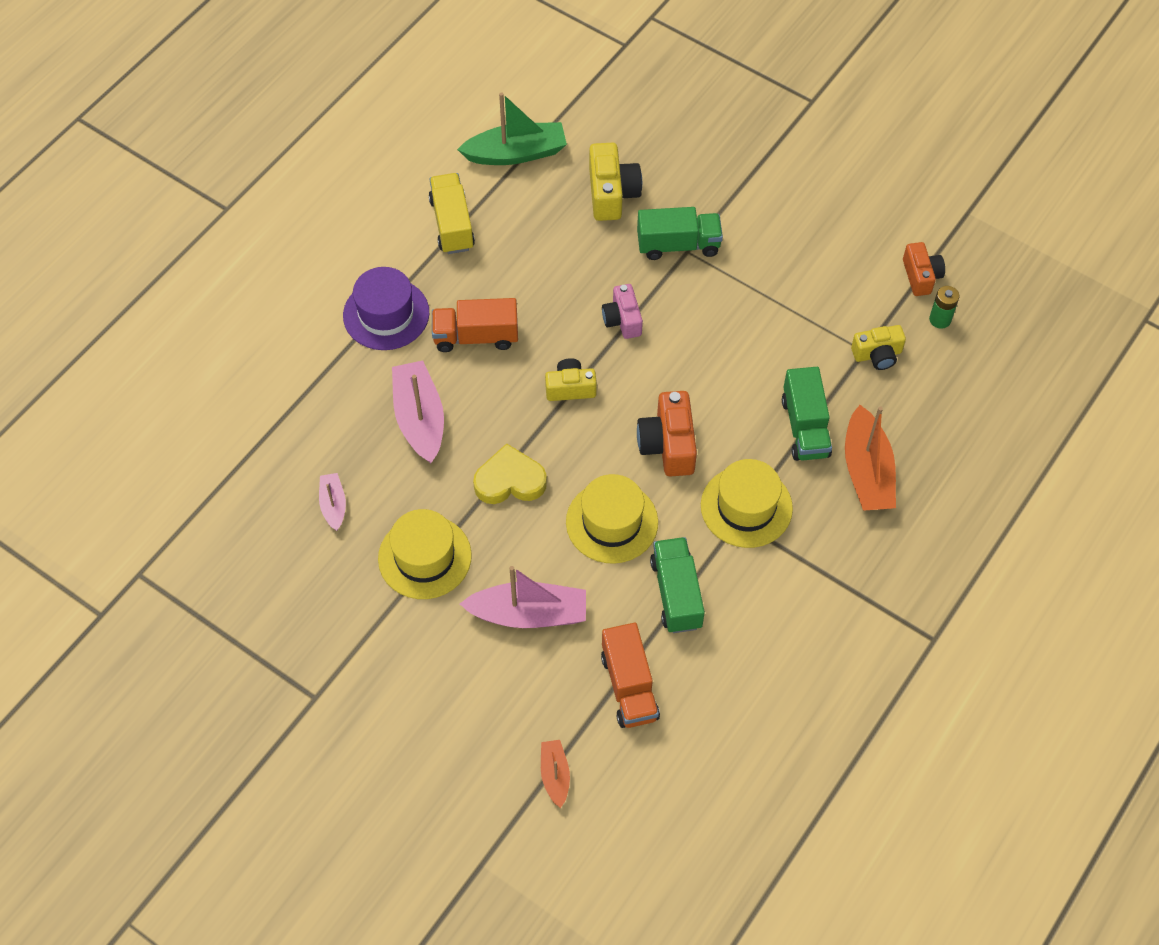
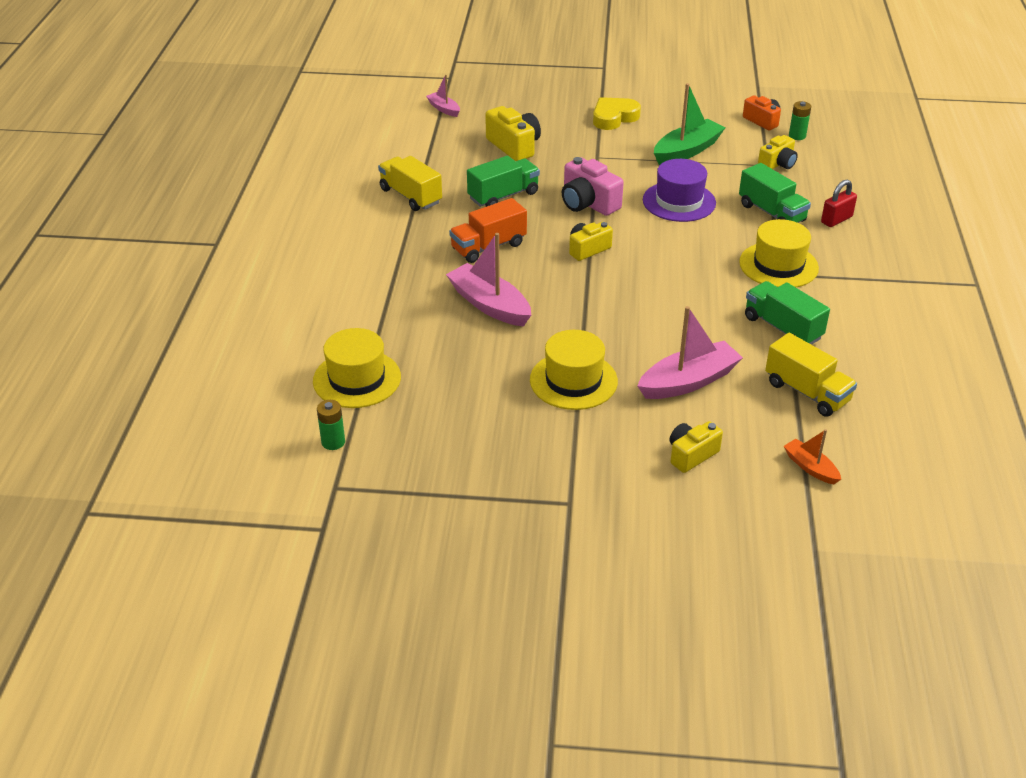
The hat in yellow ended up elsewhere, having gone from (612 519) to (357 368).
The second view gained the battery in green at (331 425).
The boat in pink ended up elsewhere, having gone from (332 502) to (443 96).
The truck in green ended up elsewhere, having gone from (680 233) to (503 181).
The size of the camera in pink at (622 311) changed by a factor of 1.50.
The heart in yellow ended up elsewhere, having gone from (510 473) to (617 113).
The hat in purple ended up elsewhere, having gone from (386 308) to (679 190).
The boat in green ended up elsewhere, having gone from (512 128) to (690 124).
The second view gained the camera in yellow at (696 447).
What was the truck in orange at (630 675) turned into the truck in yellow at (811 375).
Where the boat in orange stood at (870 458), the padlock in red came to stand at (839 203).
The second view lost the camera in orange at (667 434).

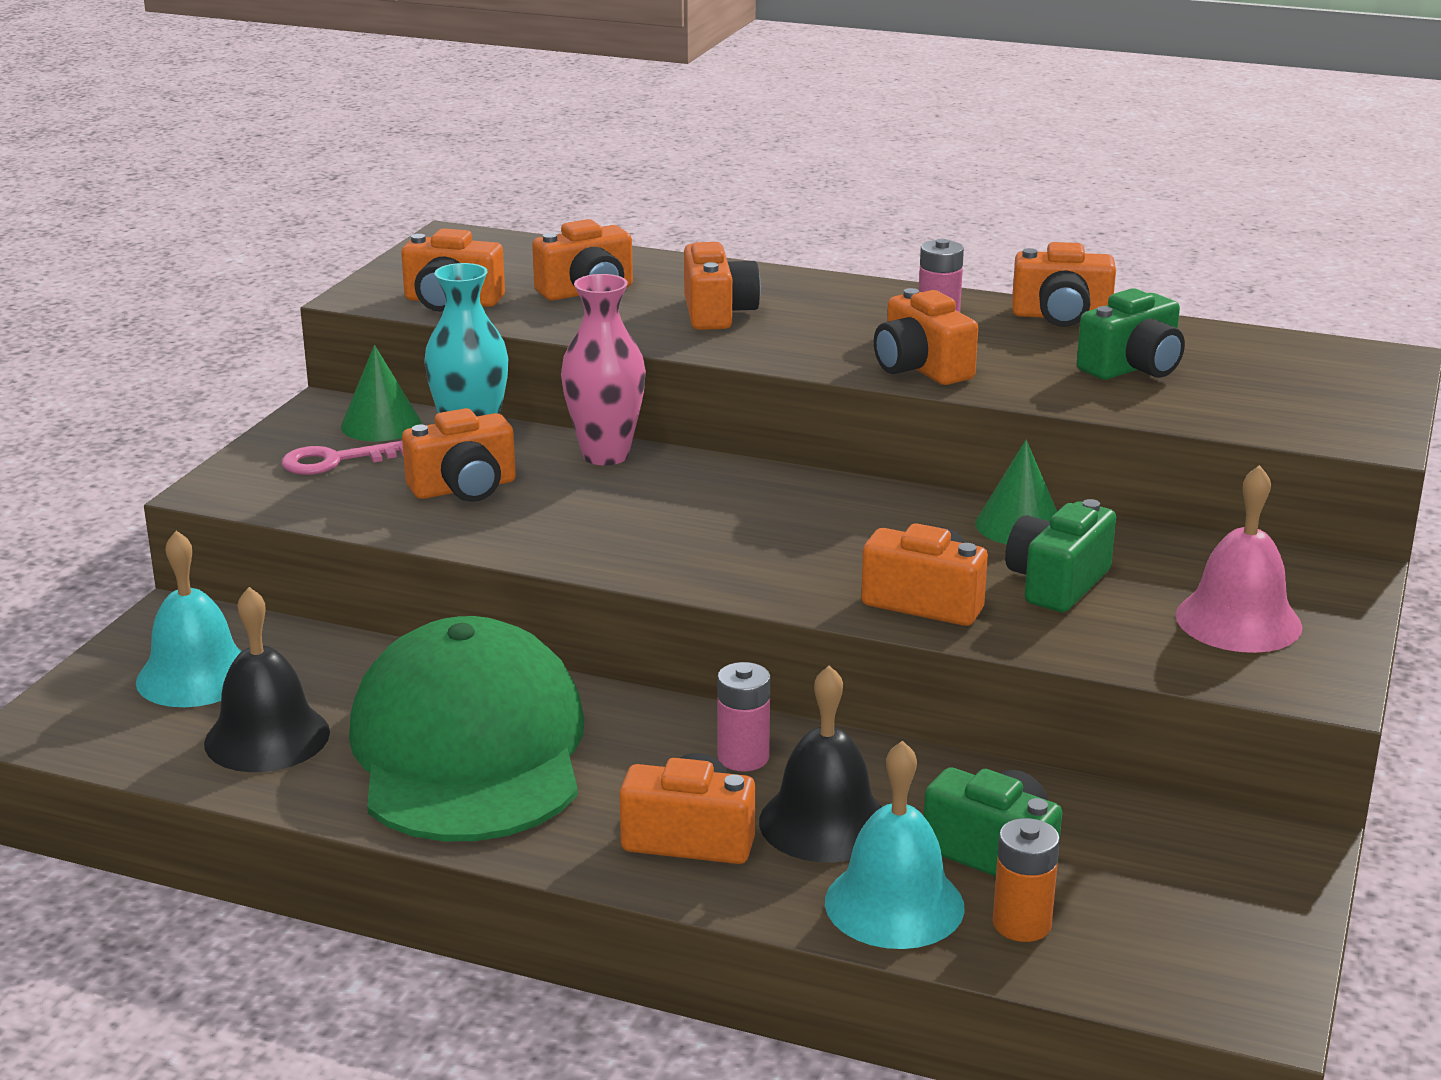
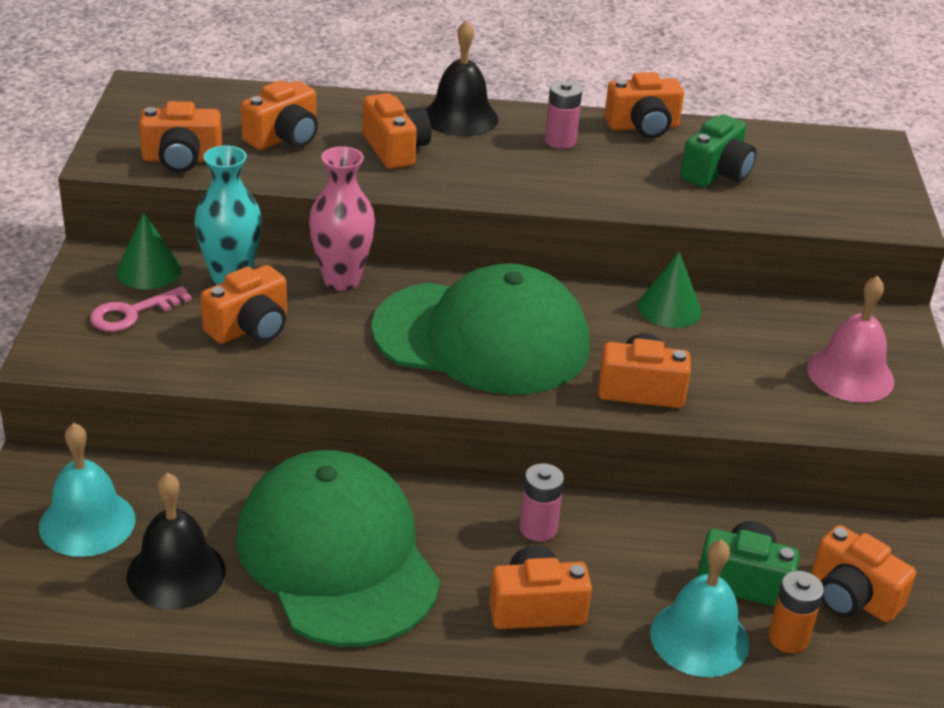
The second view gained the cap in green at (480 329).
The bell in black ended up elsewhere, having gone from (820 763) to (462 78).
The camera in orange ended up elsewhere, having gone from (926 336) to (863 573).
The second view lost the camera in green at (1060 555).

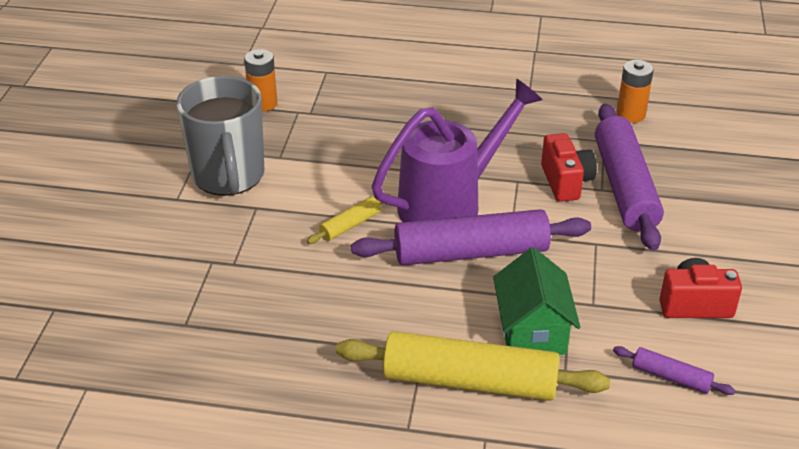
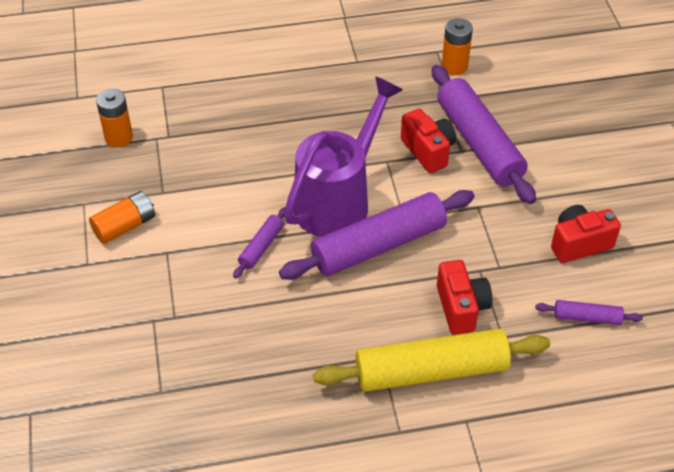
Where the mug in grey stood at (221 136), the battery in orange came to stand at (122 217).
What was the rolling pin in yellow at (349 219) turned into the rolling pin in purple at (259 242).
Where the house in green stood at (536 301), the camera in red came to stand at (464 297).

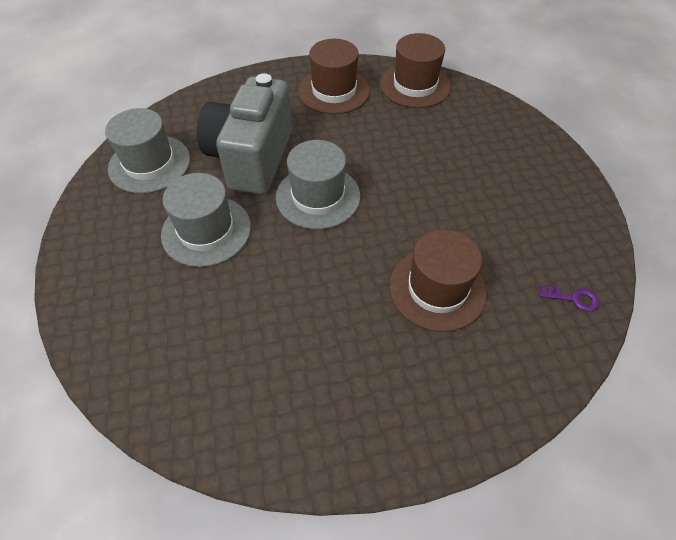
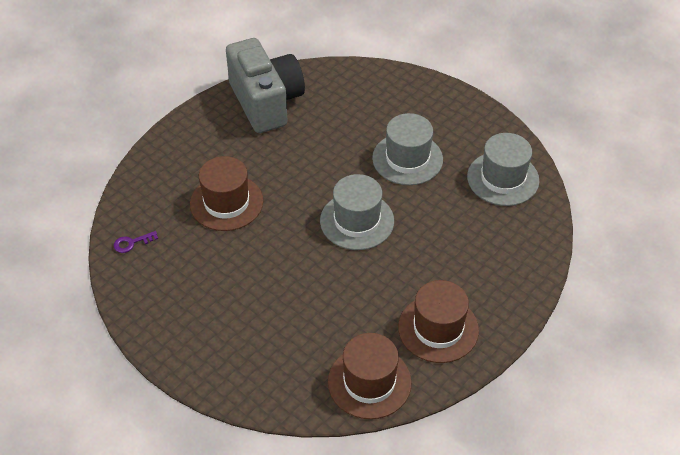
The camera in grey ended up elsewhere, having gone from (244 134) to (265 85).

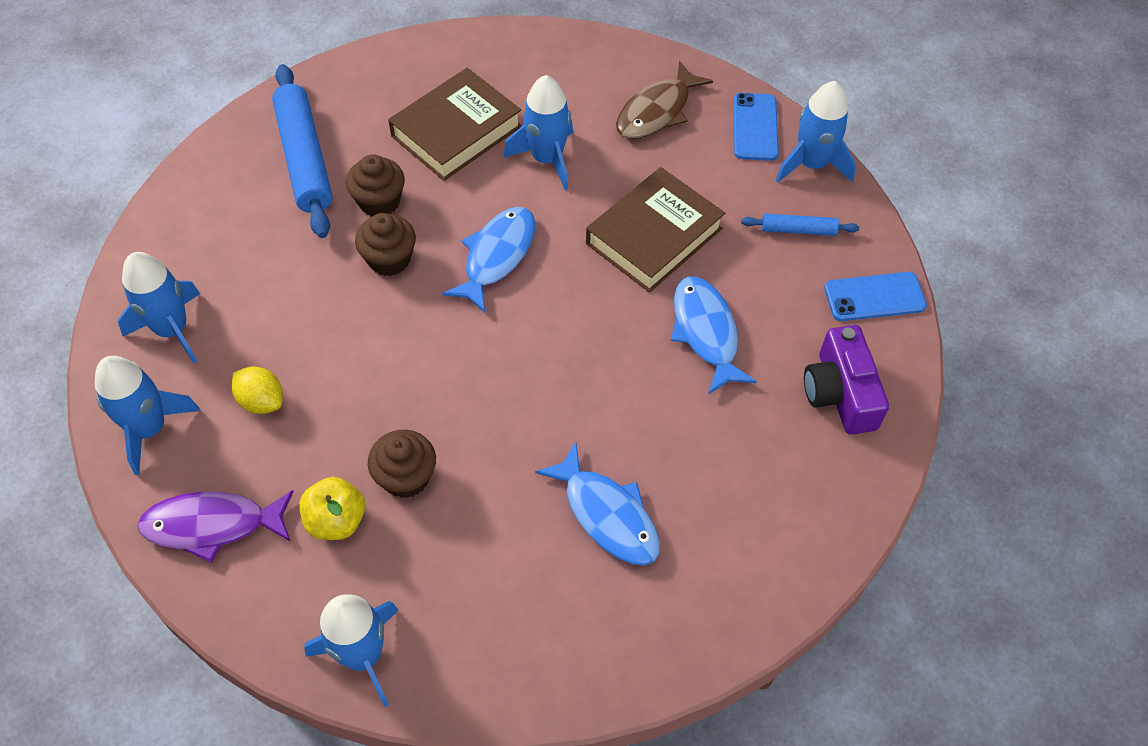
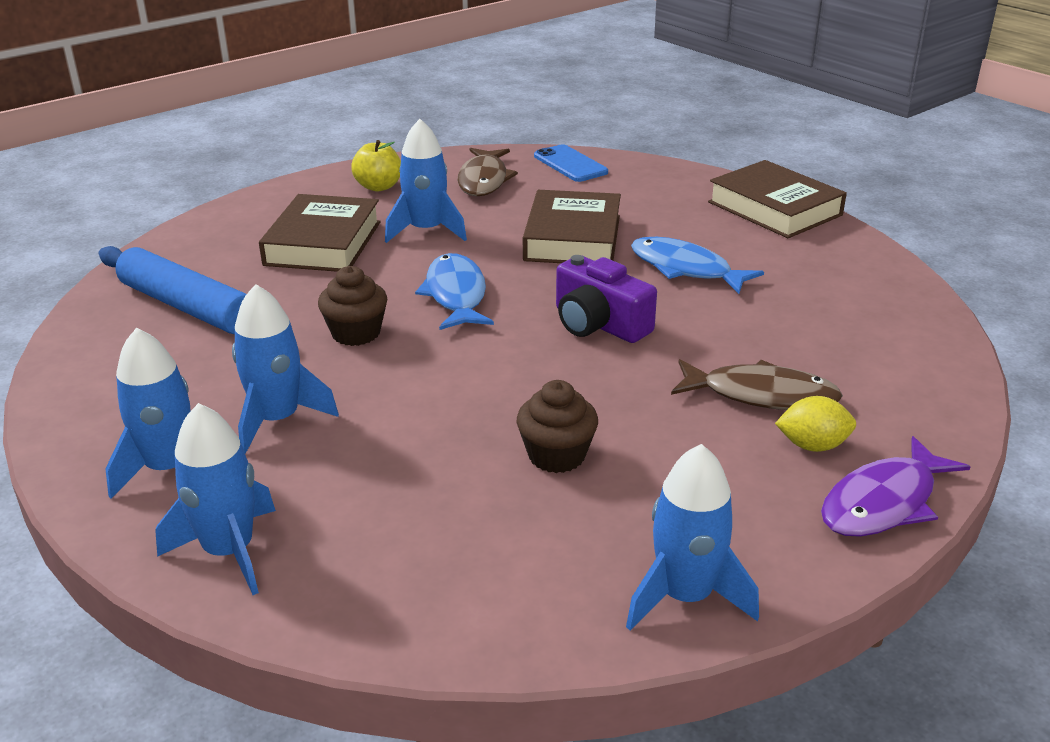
The rocket in blue ended up elsewhere, having gone from (816 132) to (285 369).
The apple in yellow ended up elsewhere, having gone from (332 508) to (376 166).
The camera in purple ended up elsewhere, having gone from (846 380) to (606 299).
What was the fish in blue at (597 503) turned into the fish in brown at (757 384).
Where the phone in blue stood at (875 296), the book in brown came to stand at (777 199).
The lemon in yellow ended up elsewhere, having gone from (257 390) to (815 424).
The fish in purple ended up elsewhere, having gone from (215 526) to (895 486).
The second view lost the cupcake in brown at (375 185).
The second view lost the rolling pin in blue at (800 225).

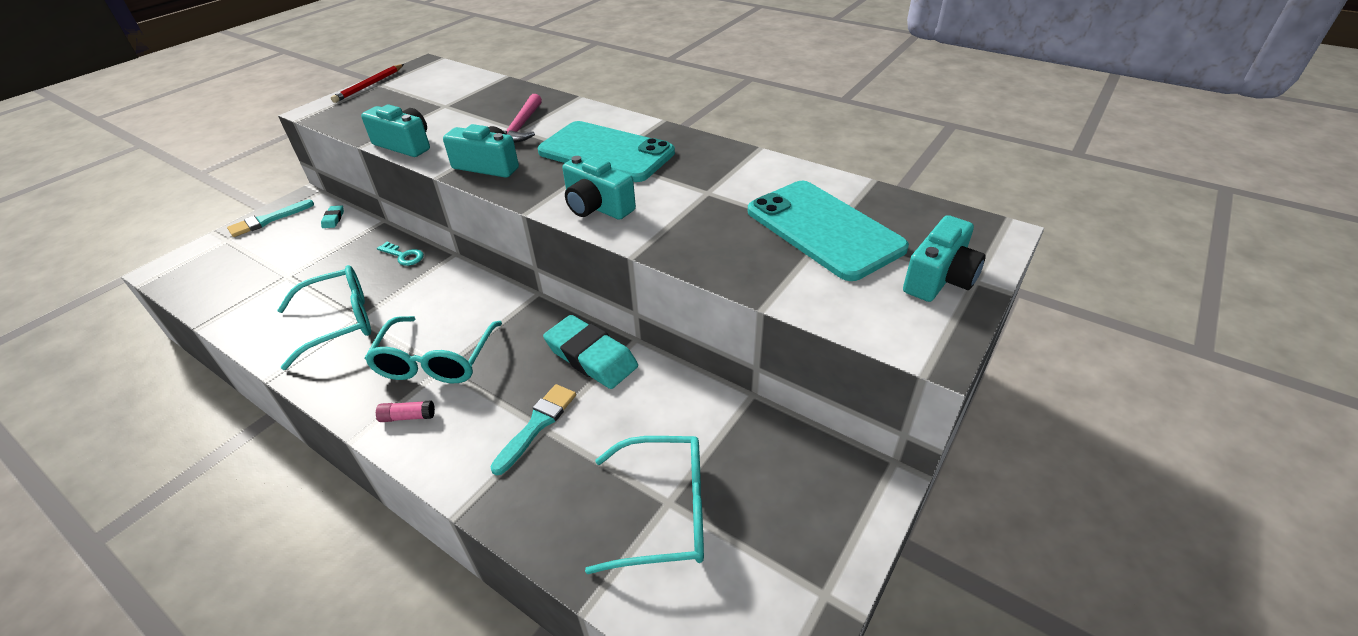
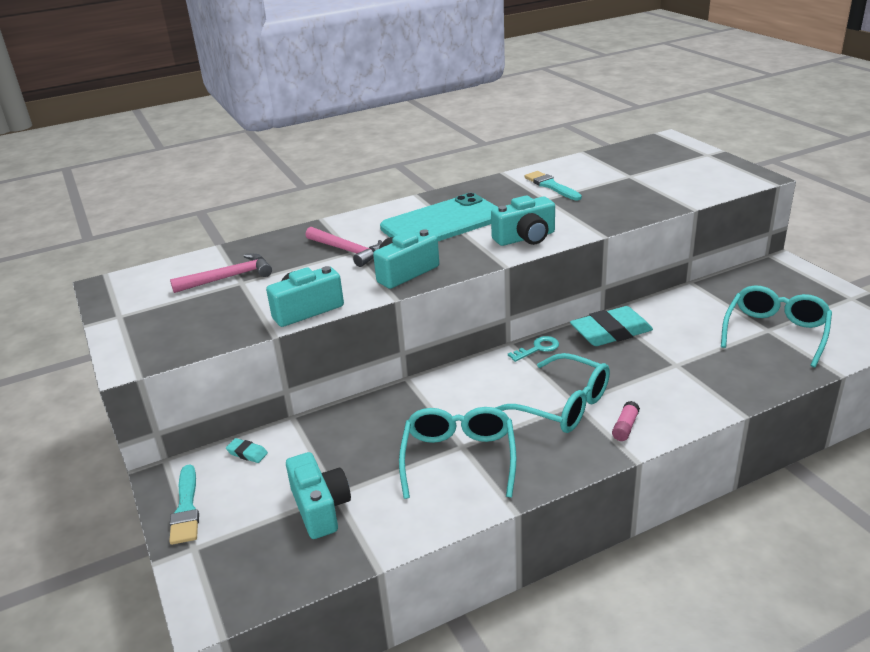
The second view gained the hammer in pink at (221 273).
The camera in turquoise ended up elsewhere, having gone from (944 258) to (318 495).
The key in turquoise ended up elsewhere, having gone from (400 254) to (533 349).
The brush in turquoise ended up elsewhere, having gone from (533 430) to (553 185).
The second view lost the pencil in red at (367 83).
The second view lost the phone in turquoise at (828 231).

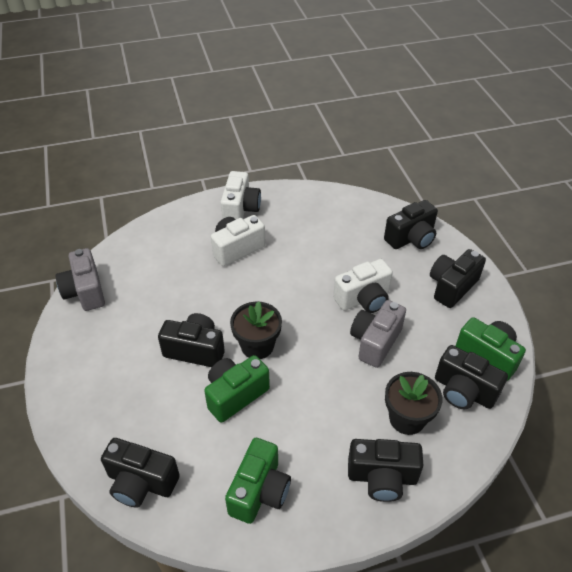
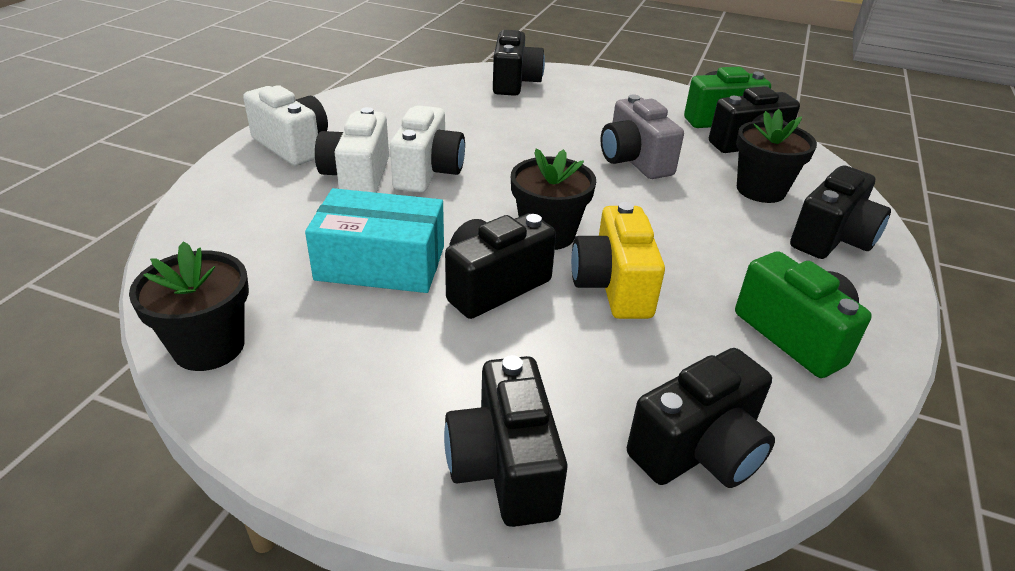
Where the camera in grey stood at (80 279), the flower pot in black came to stand at (189 306).
The second view gained the box in turquoise at (374 240).
The camera in white ended up elsewhere, having gone from (363 286) to (427 149).
The camera in black ended up elsewhere, having gone from (458 278) to (505 441).
What was the camera in green at (237 389) turned into the camera in yellow at (618 260).

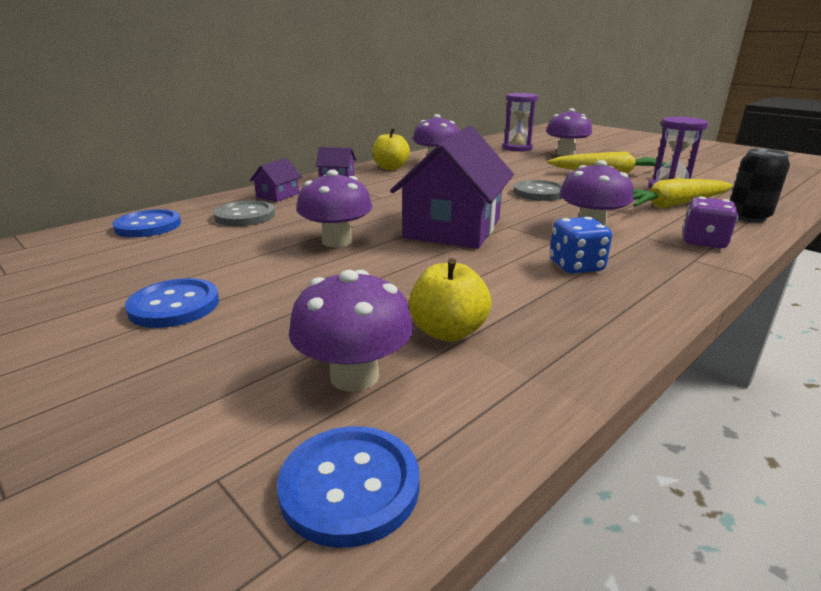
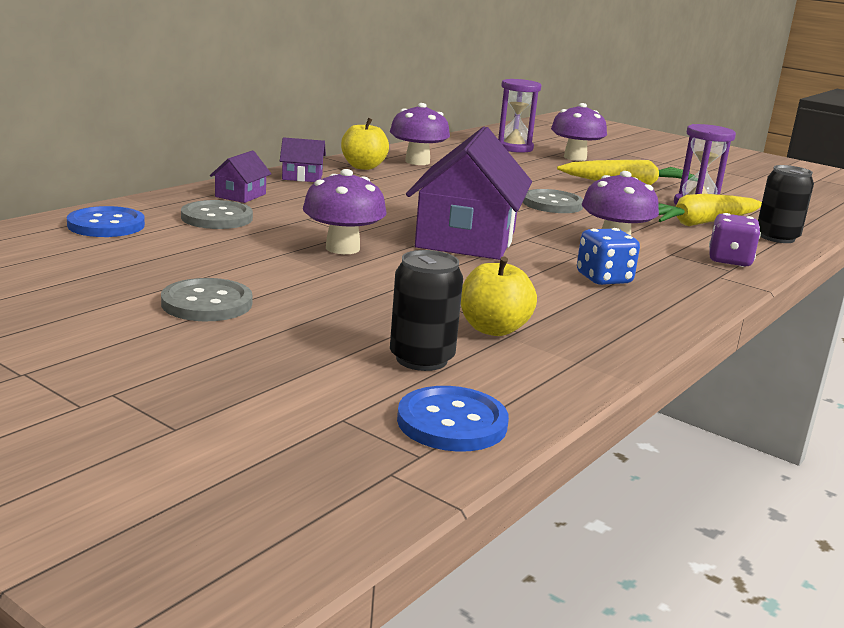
What was the button in blue at (172 303) turned into the button in grey at (206 299).
Where the mushroom in purple stood at (351 331), the can in black came to stand at (426 310).

